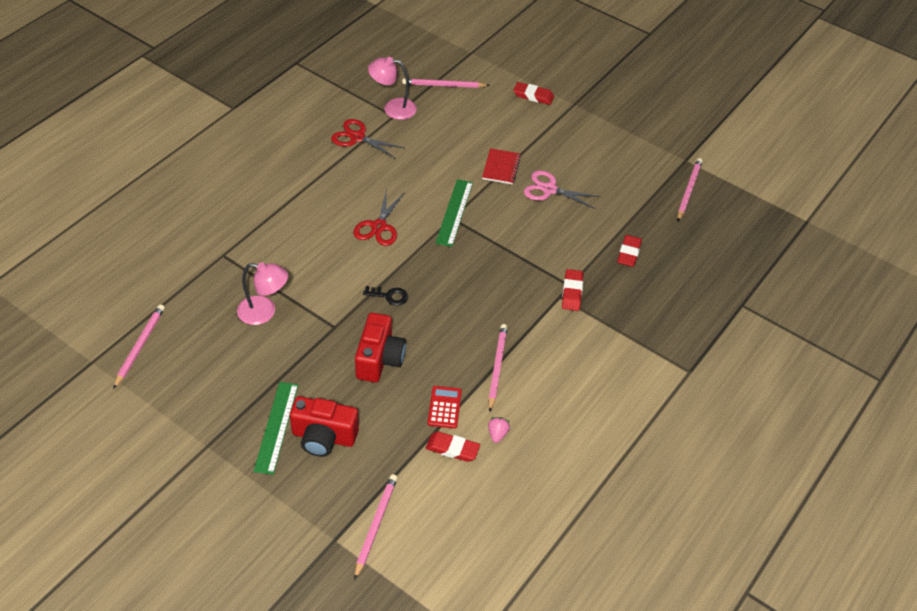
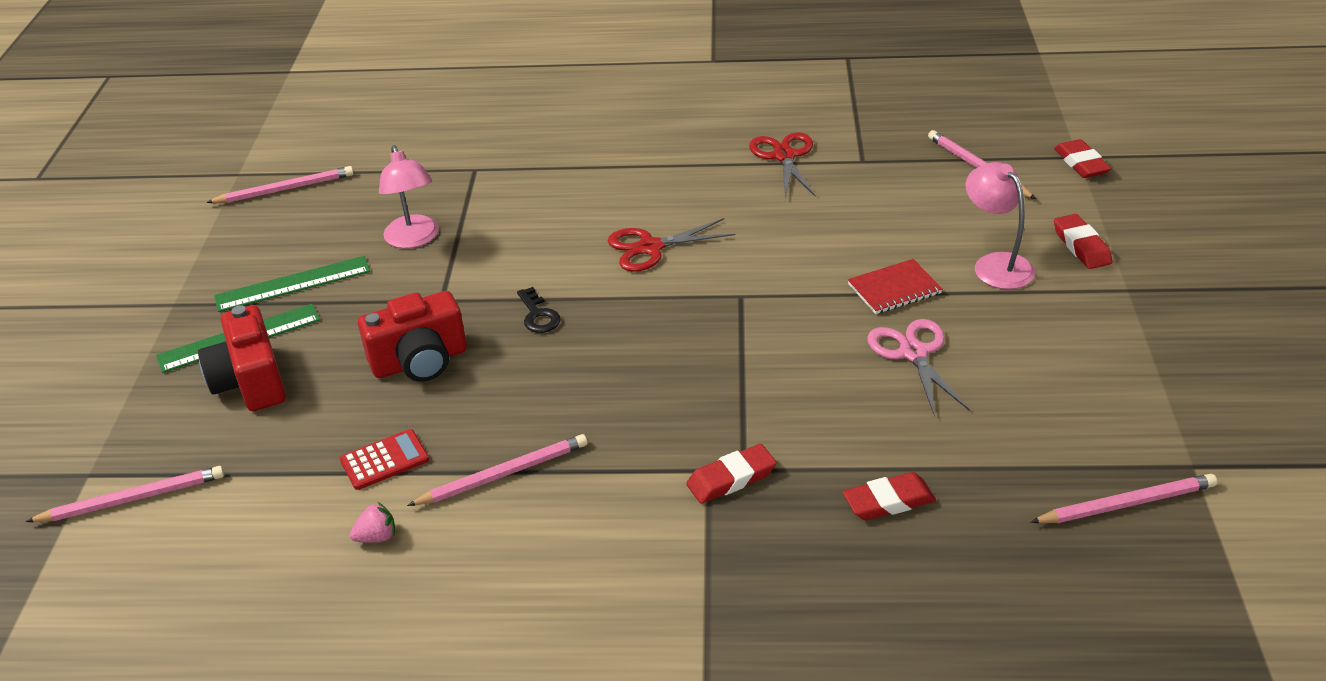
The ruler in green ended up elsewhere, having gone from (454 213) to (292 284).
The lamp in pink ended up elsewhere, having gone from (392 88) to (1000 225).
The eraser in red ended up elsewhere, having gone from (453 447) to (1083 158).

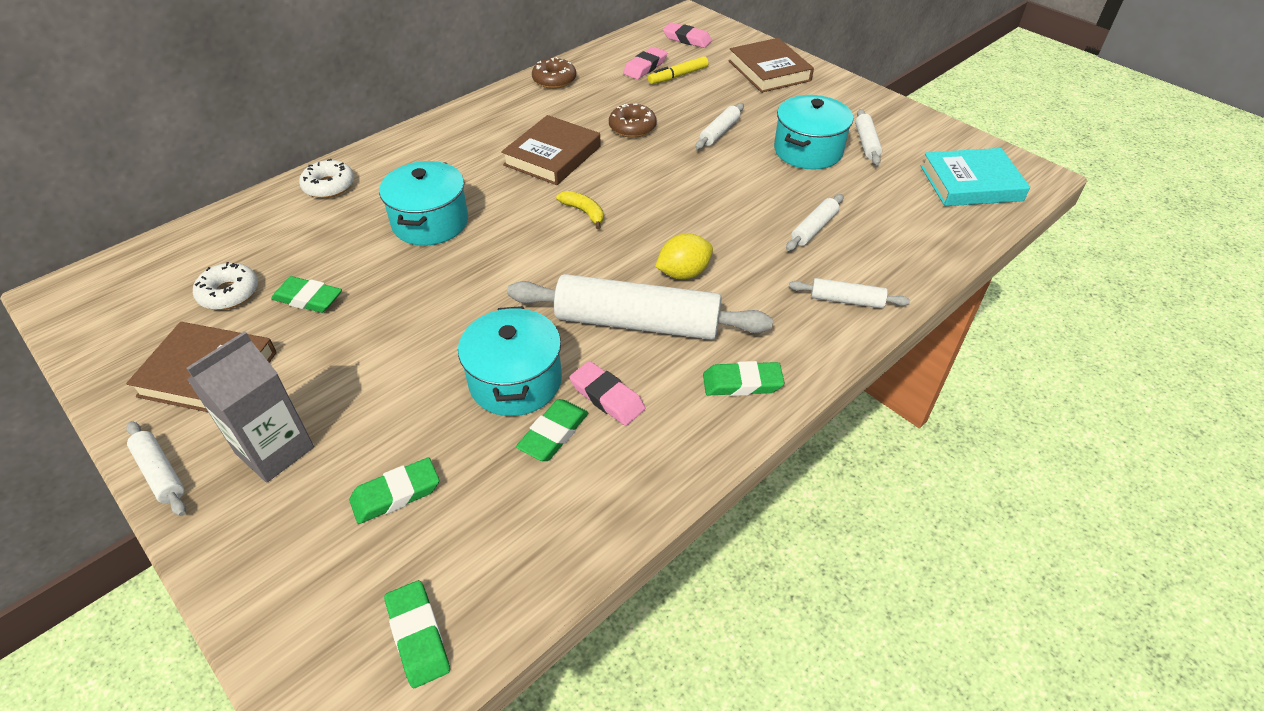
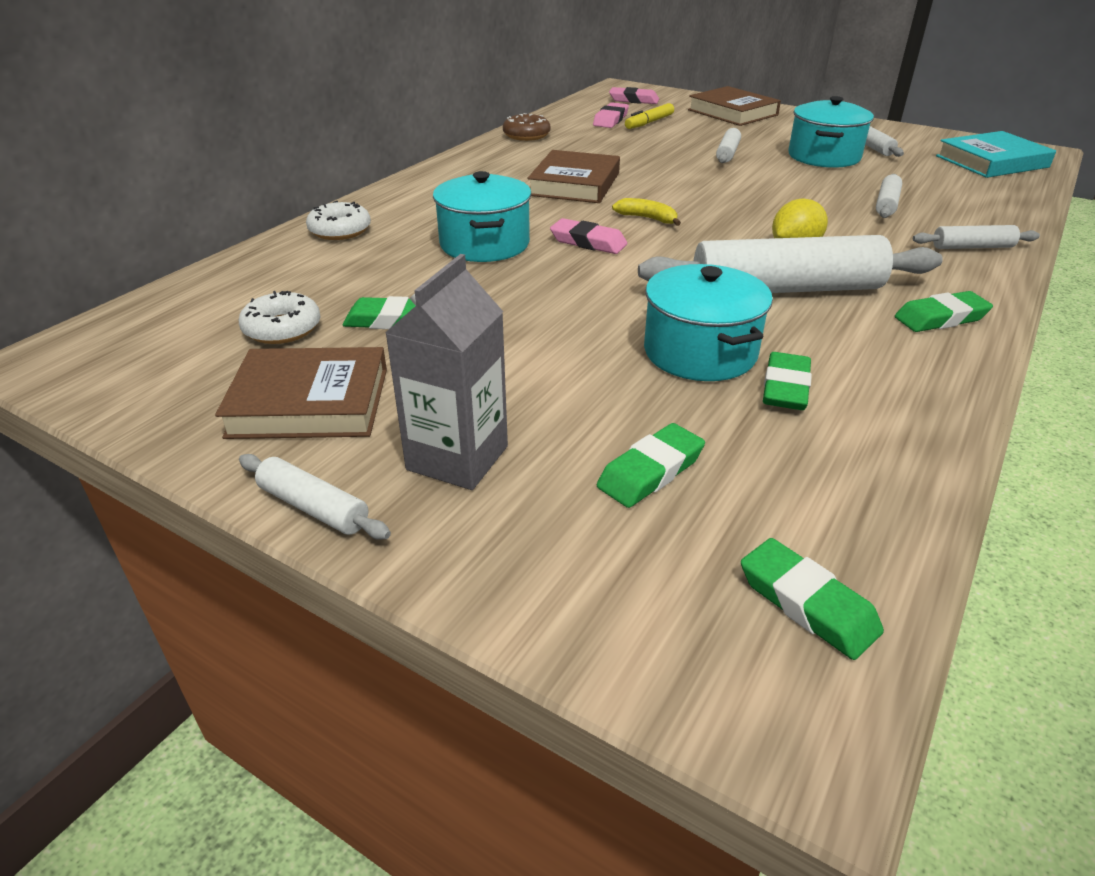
The eraser in pink ended up elsewhere, having gone from (607 393) to (588 236).
The second view lost the donut in brown at (633 120).

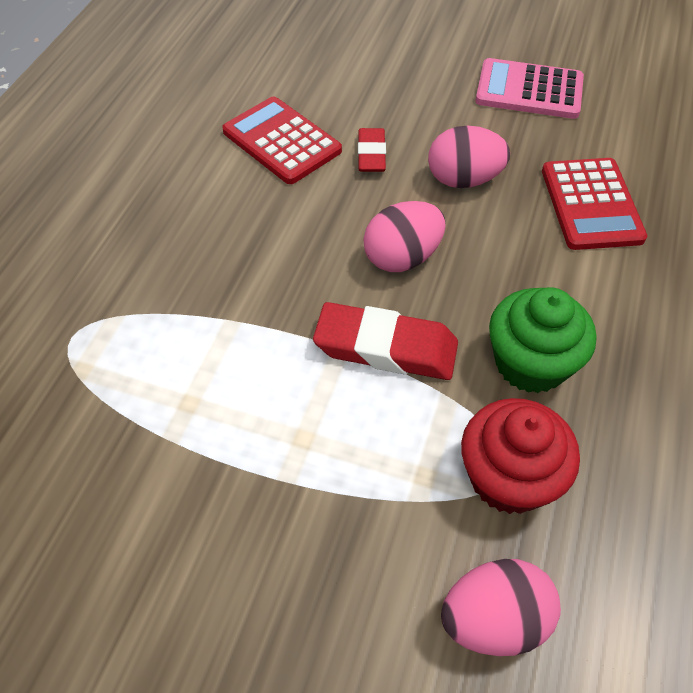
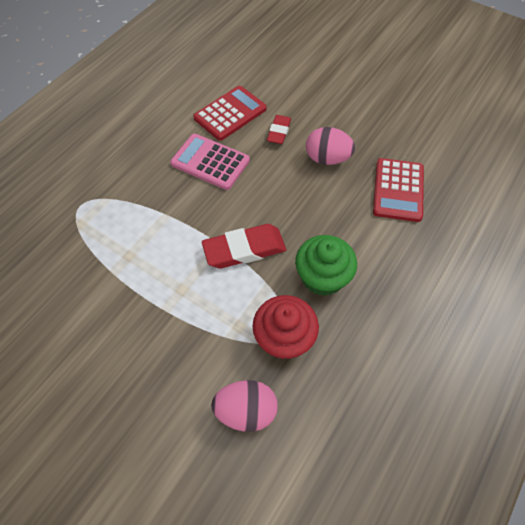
The calculator in pink ended up elsewhere, having gone from (530 88) to (210 162).
The calculator in red at (282 140) ended up facing another way, 75 degrees clockwise from before.
The eraser in red at (385 341) ended up facing another way, 45 degrees counterclockwise from before.
The second view lost the egg in pink at (404 236).

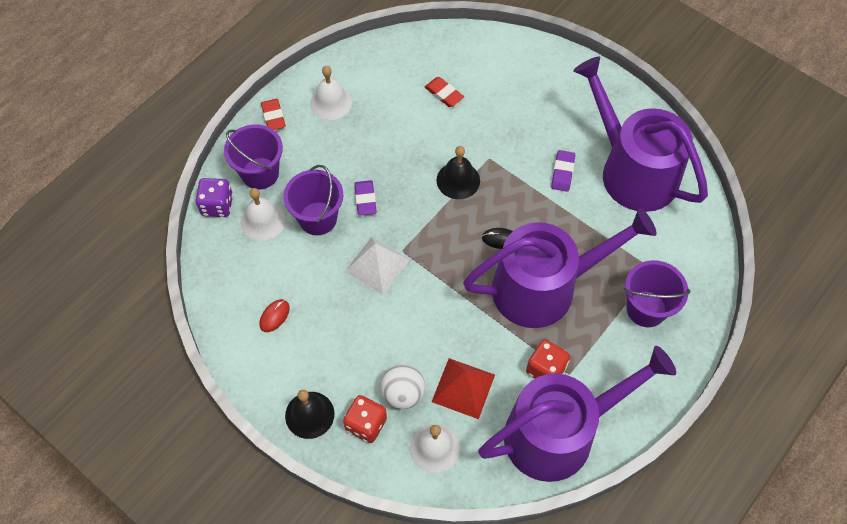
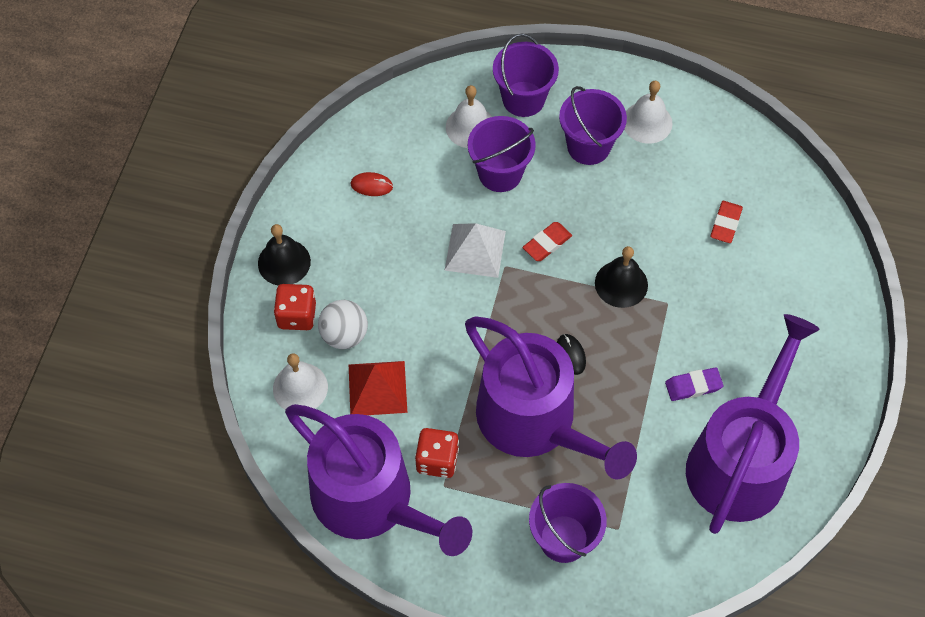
The eraser in red ended up elsewhere, having gone from (273 114) to (547 241).
The second view gained the bucket in purple at (593 125).
The second view lost the dice in purple at (214 197).
The second view lost the eraser in purple at (365 197).

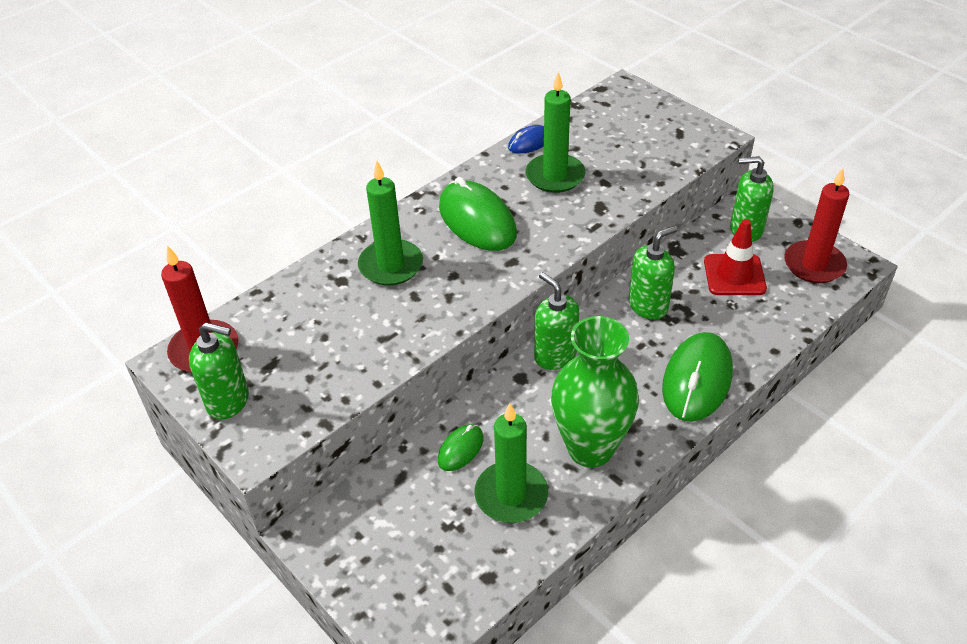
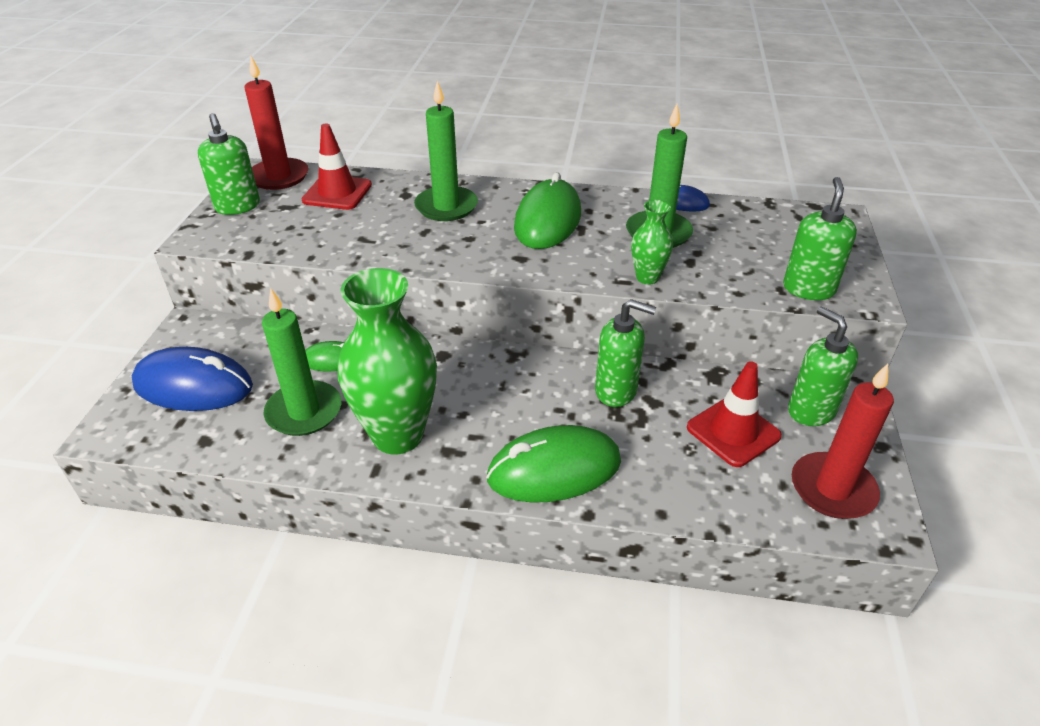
The second view gained the mouse in blue at (192 379).
The second view gained the traffic cone in red at (337 166).
The second view gained the vase in green at (652 242).
The soap dispenser in green ended up elsewhere, having gone from (556 321) to (820 238).

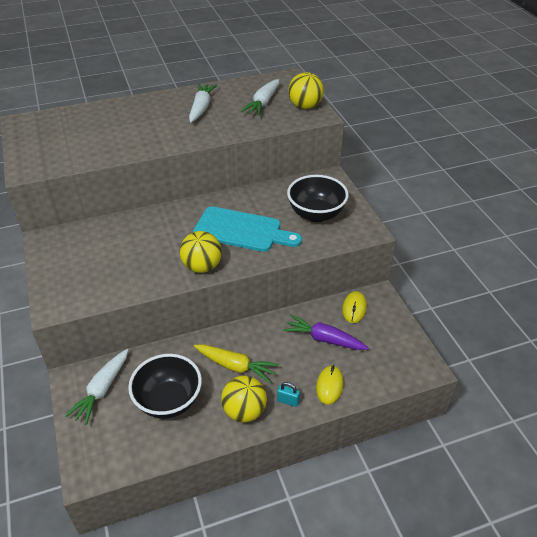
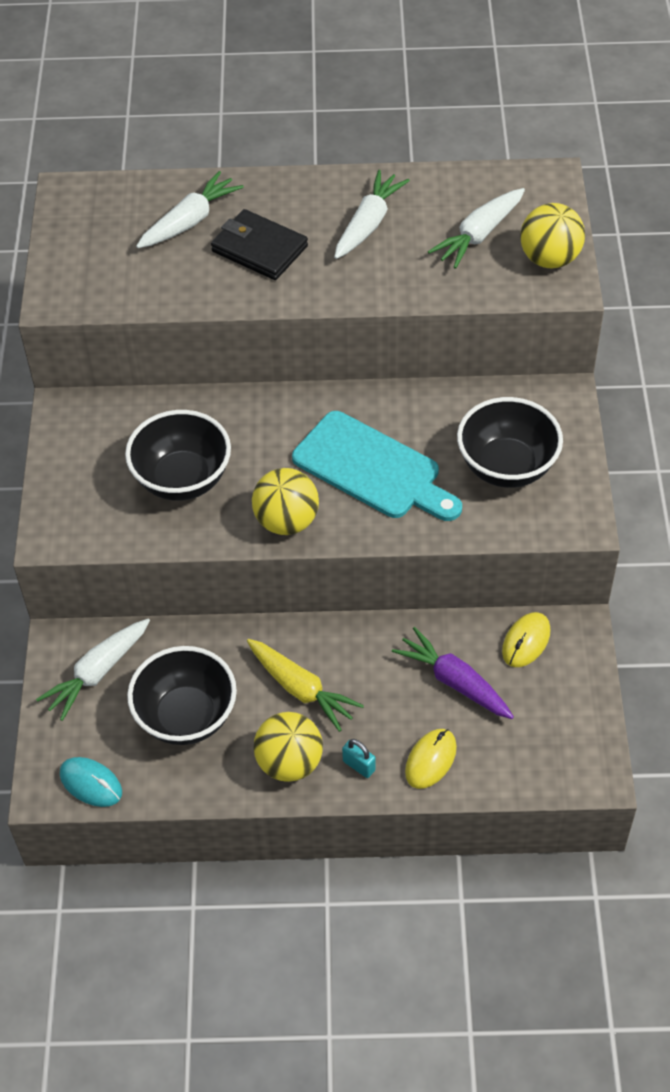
The second view gained the mouse in turquoise at (91 782).
The second view gained the bowl in black at (178 455).
The second view gained the carrot in white at (190 209).
The second view gained the wallet in black at (259 244).

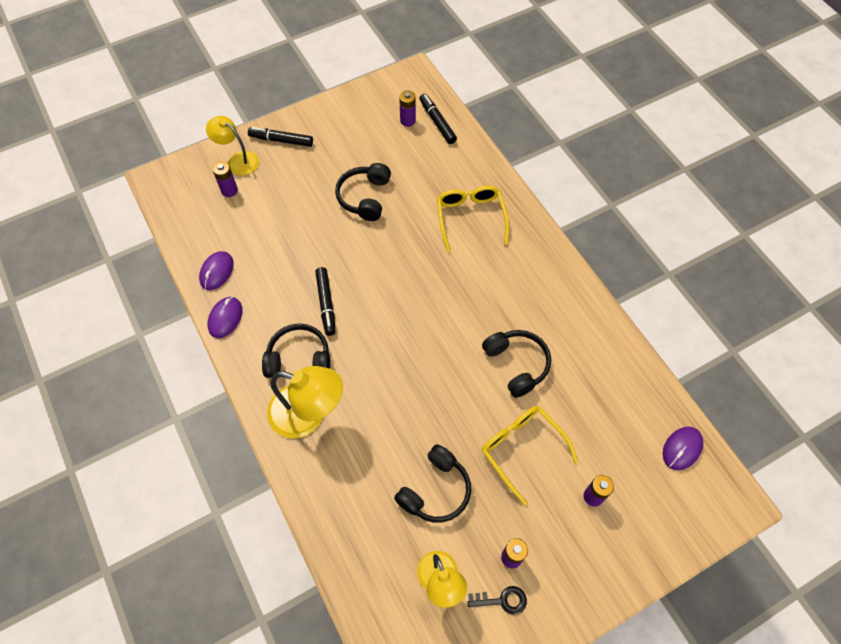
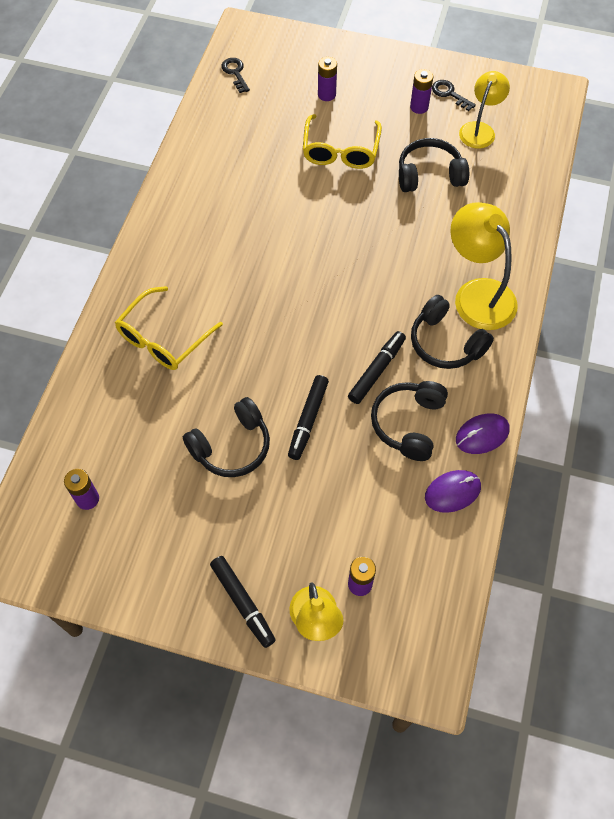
Where the mouse in purple stood at (683 448), the key in black came to stand at (235 75).
The marker in black ended up elsewhere, having gone from (438 119) to (308 417).
The headphones in black ended up elsewhere, having gone from (516 364) to (409 421).

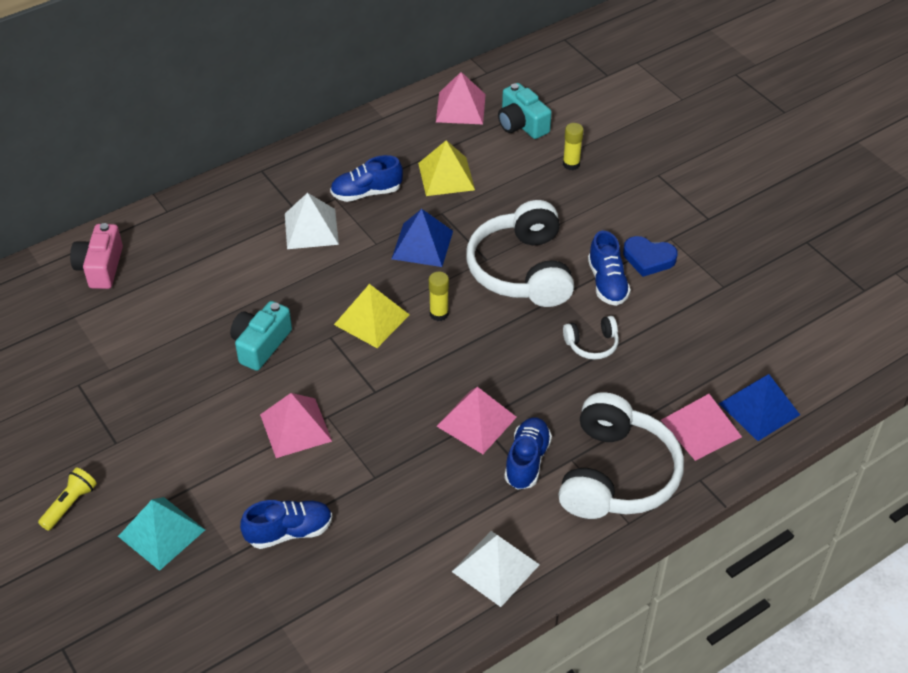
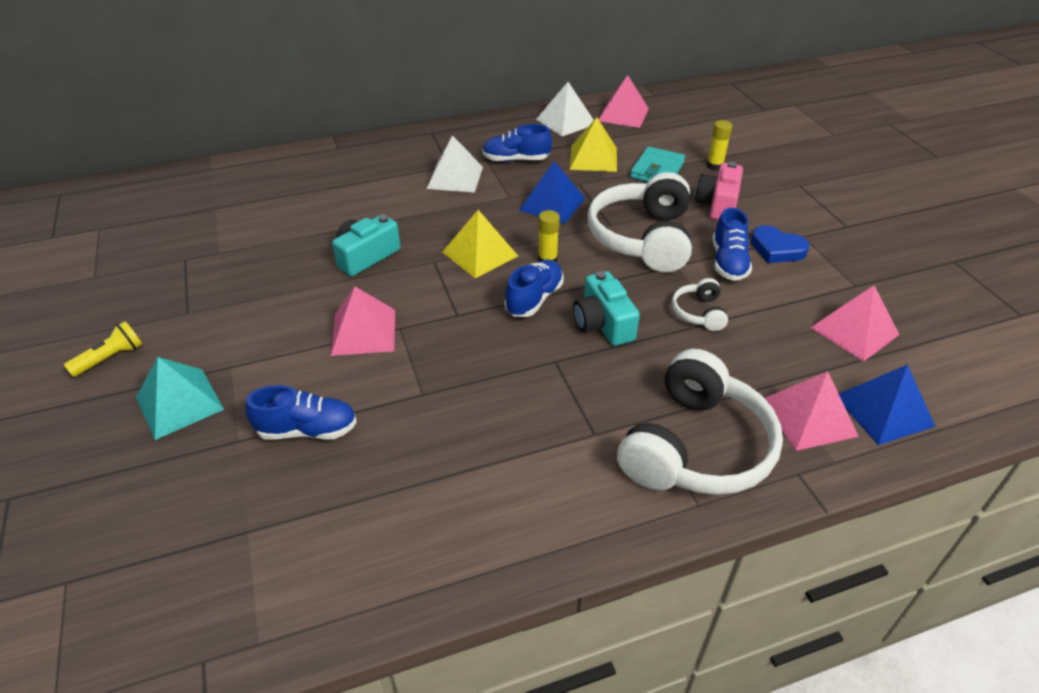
The shoe in blue ended up elsewhere, having gone from (528 454) to (534 288).
The pyramid in white ended up elsewhere, having gone from (496 569) to (565 109).
The camera in turquoise ended up elsewhere, having gone from (525 111) to (606 308).
The second view gained the wallet in turquoise at (657 164).
The headphones in white at (591 338) ended up facing another way, 90 degrees clockwise from before.
The camera in pink ended up elsewhere, having gone from (96 256) to (719 191).
The pyramid in pink ended up elsewhere, having gone from (476 420) to (855 323).

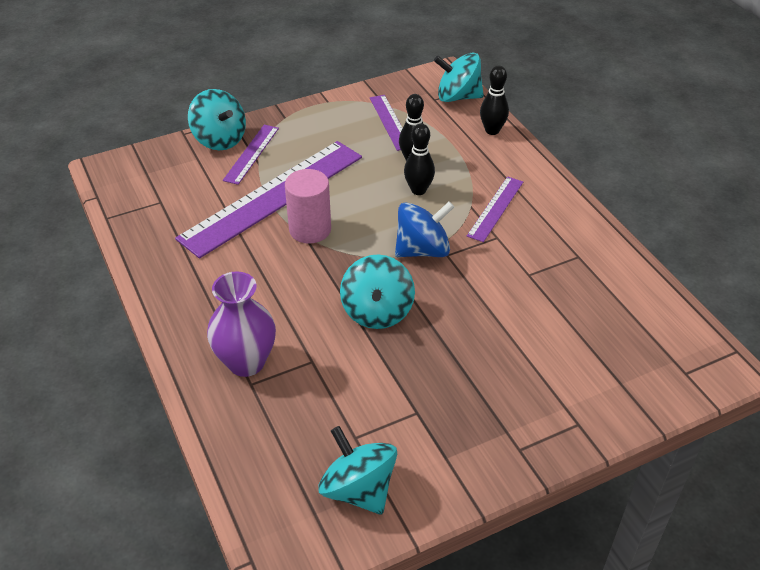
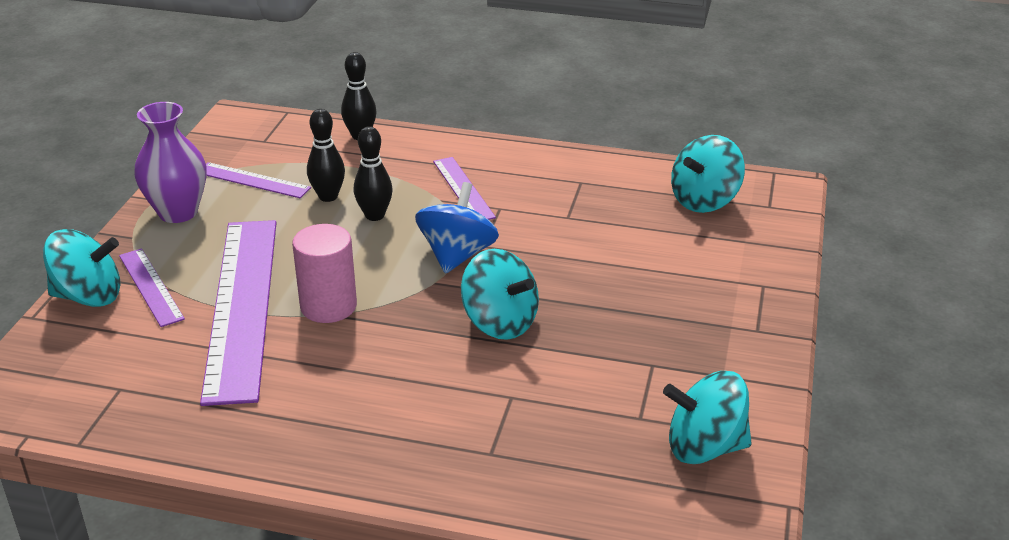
The vase in purple ended up elsewhere, having gone from (241 324) to (170 162).
The spinning top in turquoise ended up elsewhere, having gone from (459 77) to (708 174).

